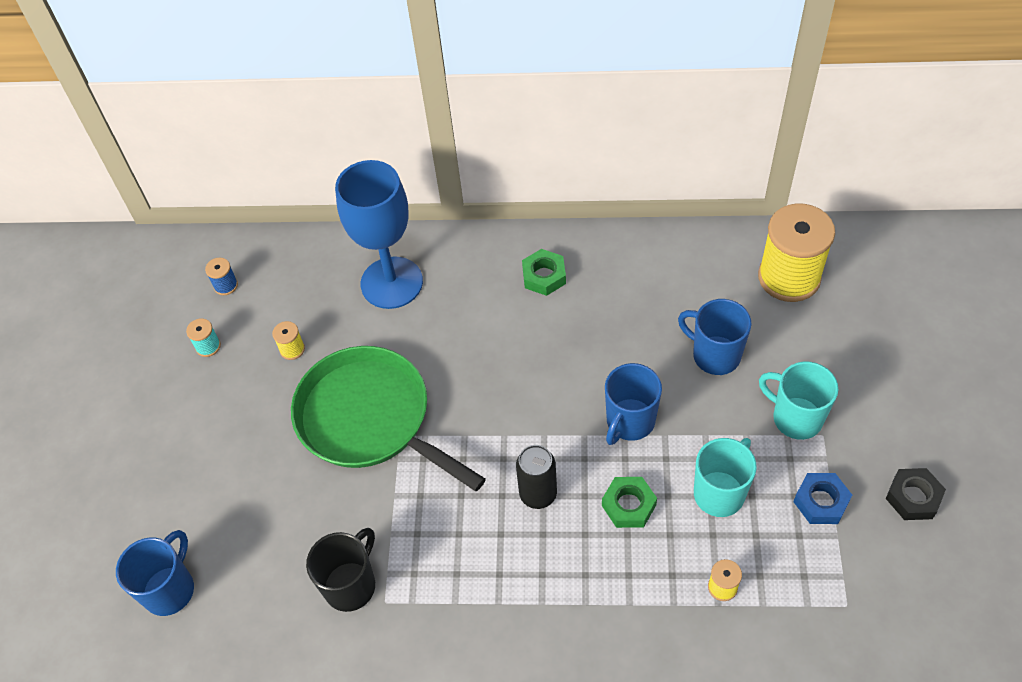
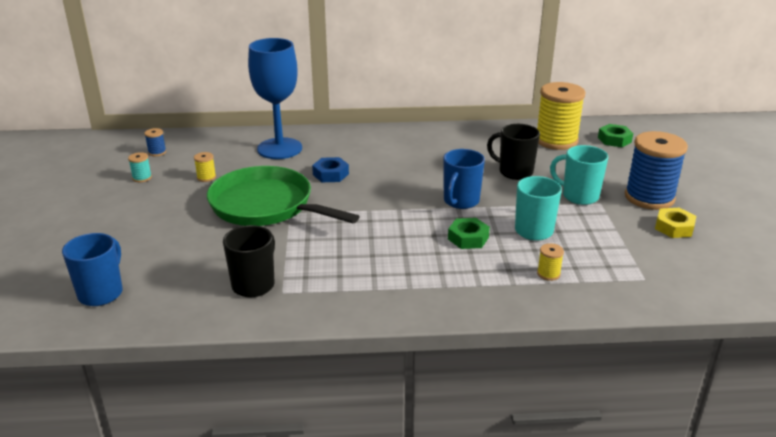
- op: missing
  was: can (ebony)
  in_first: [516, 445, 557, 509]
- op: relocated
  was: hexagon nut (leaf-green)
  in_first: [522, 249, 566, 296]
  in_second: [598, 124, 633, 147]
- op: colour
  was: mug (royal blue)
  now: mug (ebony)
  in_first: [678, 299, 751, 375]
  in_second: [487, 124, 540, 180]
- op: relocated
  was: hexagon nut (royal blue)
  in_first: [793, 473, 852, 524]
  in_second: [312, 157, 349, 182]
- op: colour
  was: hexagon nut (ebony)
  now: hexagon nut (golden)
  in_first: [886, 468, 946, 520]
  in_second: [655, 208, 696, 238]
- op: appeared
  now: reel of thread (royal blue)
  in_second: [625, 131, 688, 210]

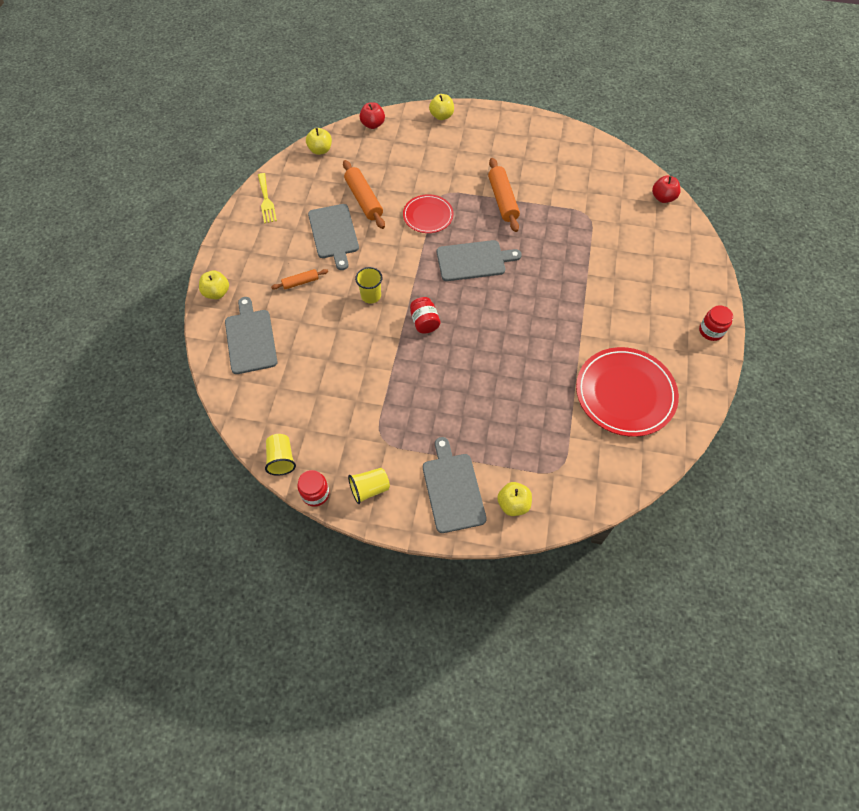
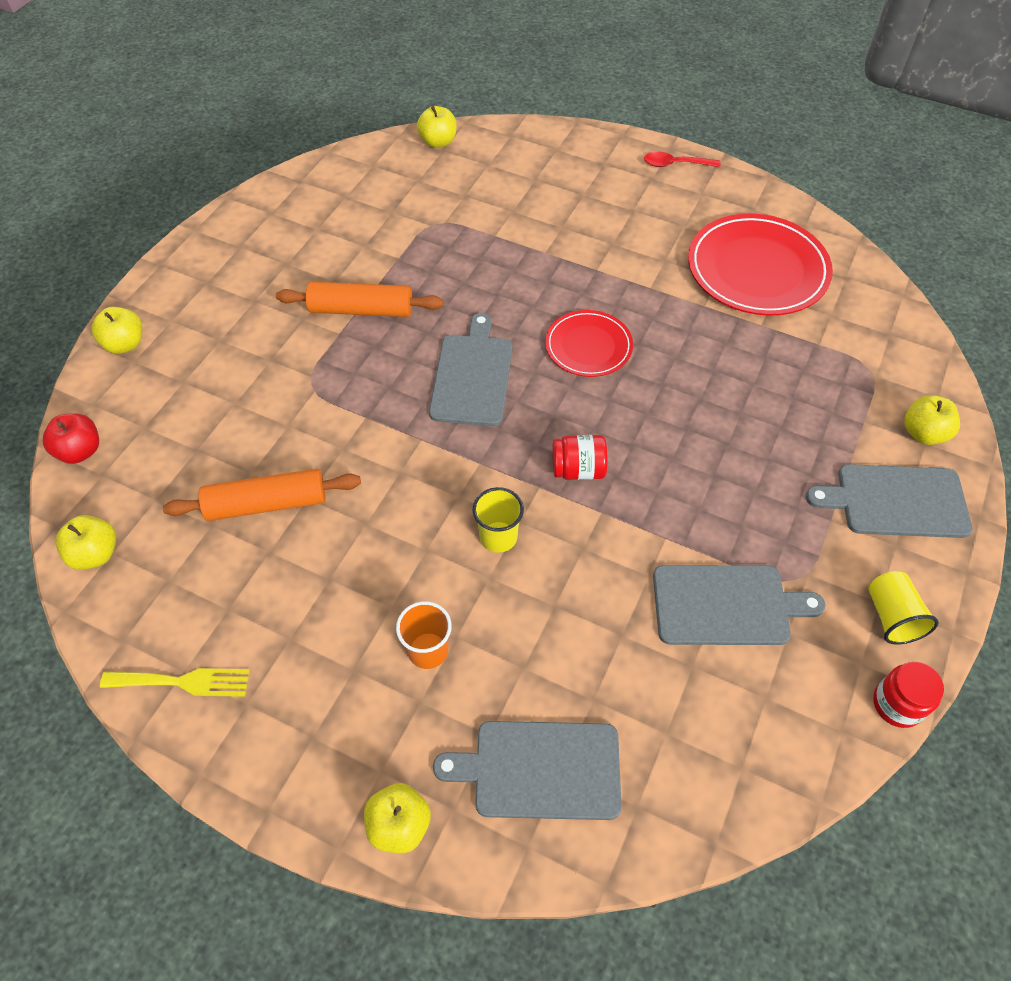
- op: missing
  was: tumbler (golden)
  in_first: [265, 434, 296, 476]
- op: exchanged
  was: rolling pin (orange-coloured)
  now: tumbler (orange-coloured)
  in_first: [271, 269, 328, 290]
  in_second: [396, 601, 452, 669]
- op: relocated
  was: chopping board (ash-grey)
  in_first: [308, 204, 359, 270]
  in_second: [653, 565, 825, 645]
- op: relocated
  was: plate (crimson)
  in_first: [403, 194, 454, 233]
  in_second: [545, 310, 633, 377]
- op: colour
  was: apple fruit (crimson)
  now: apple fruit (golden)
  in_first: [652, 175, 681, 203]
  in_second: [417, 106, 457, 148]
- op: exchanged
  was: preserve jar (crimson)
  now: spoon (crimson)
  in_first: [699, 305, 733, 341]
  in_second: [644, 152, 720, 167]

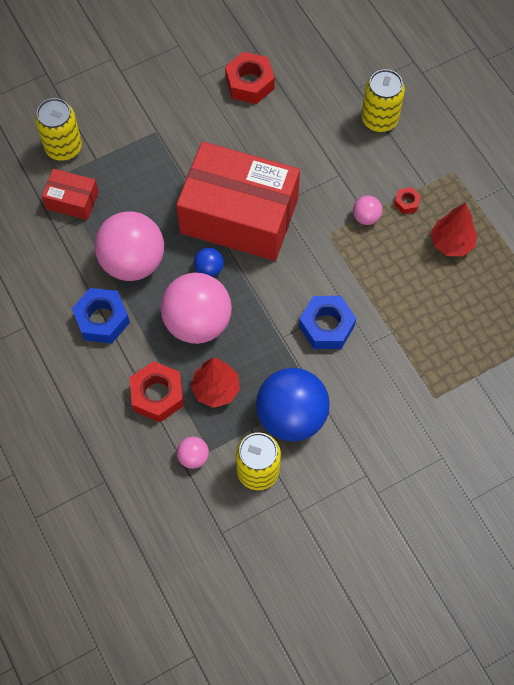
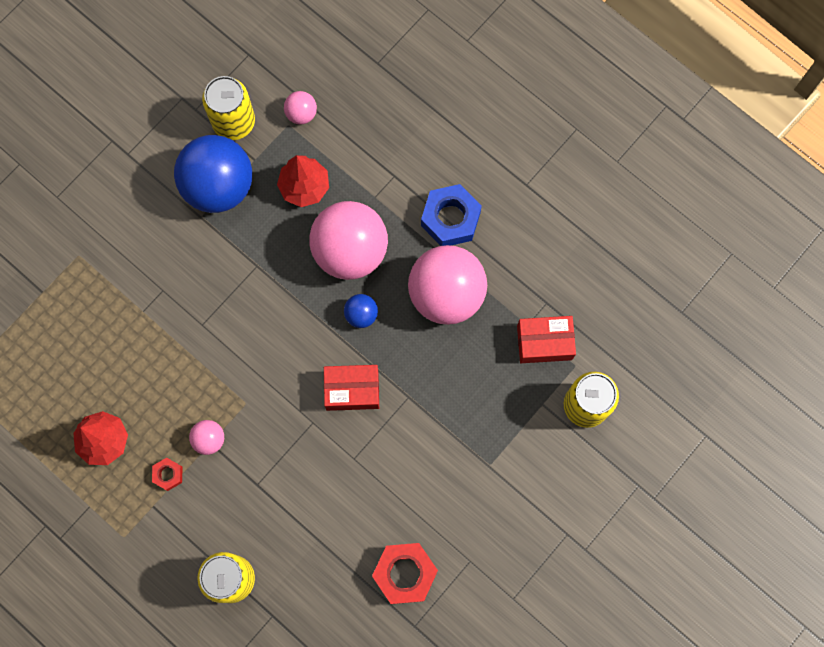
- op: missing
  was: hexagon nut (crimson)
  in_first: [130, 361, 184, 422]
- op: size
  was: parcel (crimson)
  in_first: [176, 142, 300, 261]
  in_second: [324, 365, 379, 411]
  ratio: 0.45
- op: missing
  was: hexagon nut (royal blue)
  in_first: [299, 296, 356, 349]

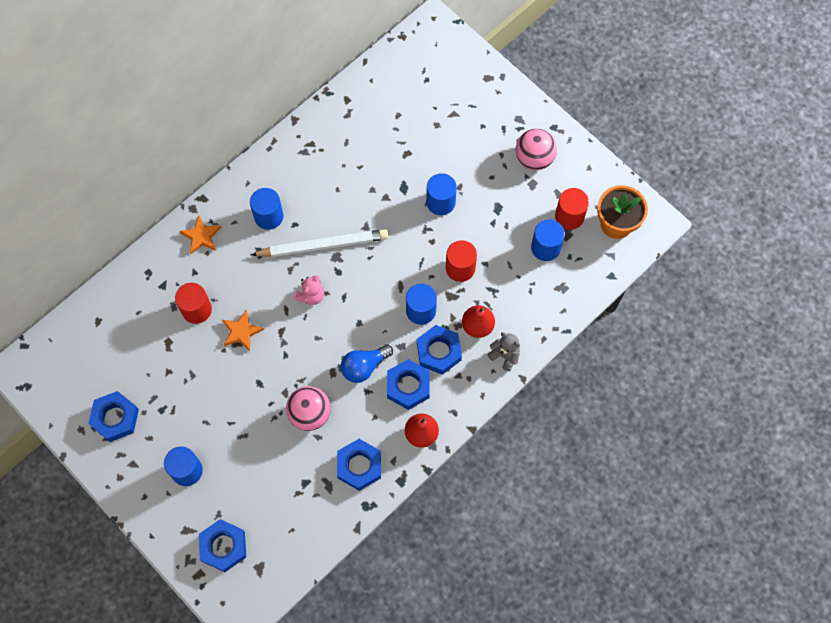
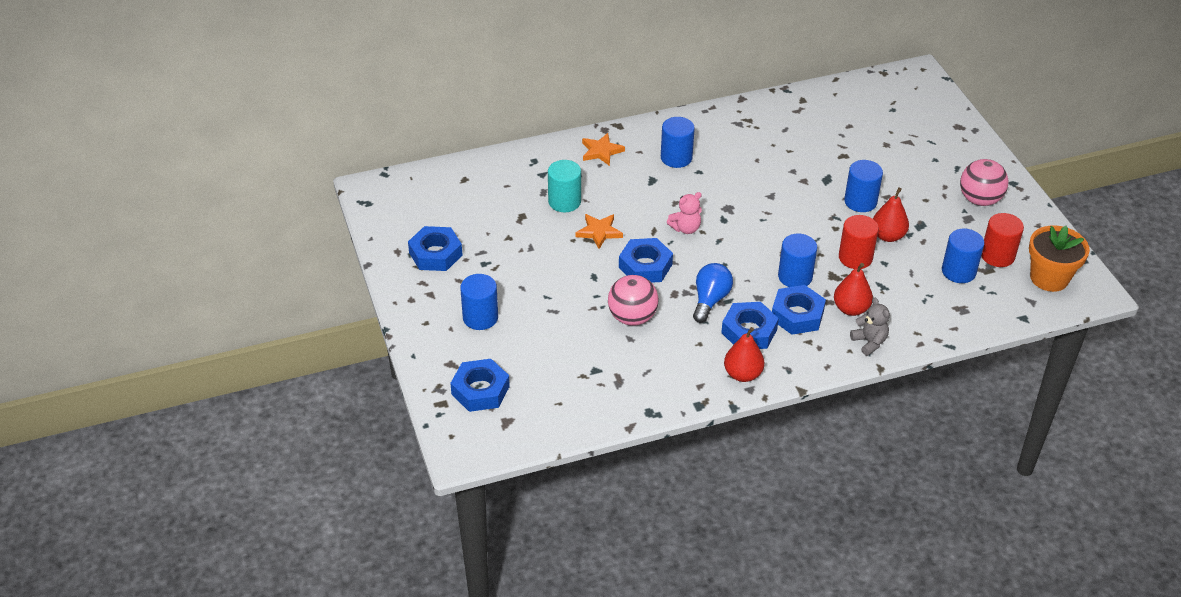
- op: colour
  was: cylinder shape (crimson)
  now: cylinder shape (aqua)
  in_first: [175, 283, 212, 324]
  in_second: [548, 160, 581, 212]
- op: missing
  was: lead pencil (pure white)
  in_first: [251, 229, 389, 257]
- op: relocated
  was: hexagon nut (royal blue)
  in_first: [337, 439, 381, 491]
  in_second: [619, 238, 673, 283]
- op: spun
  was: lightbulb (royal blue)
  in_first: [341, 345, 393, 383]
  in_second: [693, 263, 733, 323]
  clockwise: 120
- op: appeared
  now: pear (crimson)
  in_second: [873, 187, 909, 242]

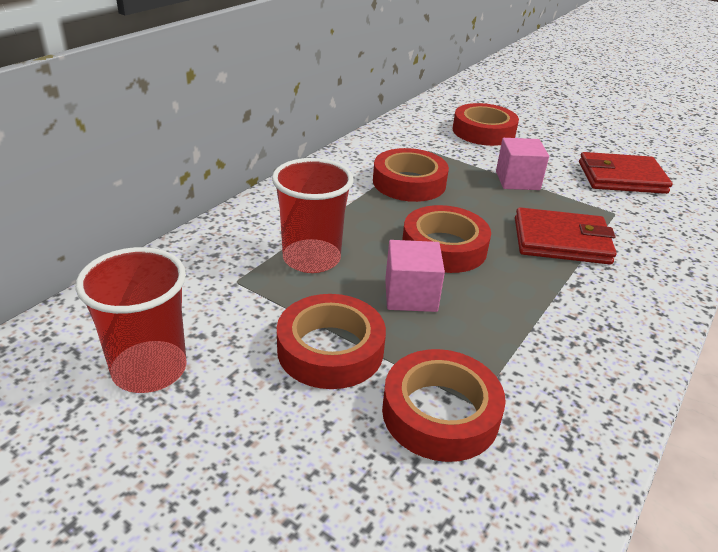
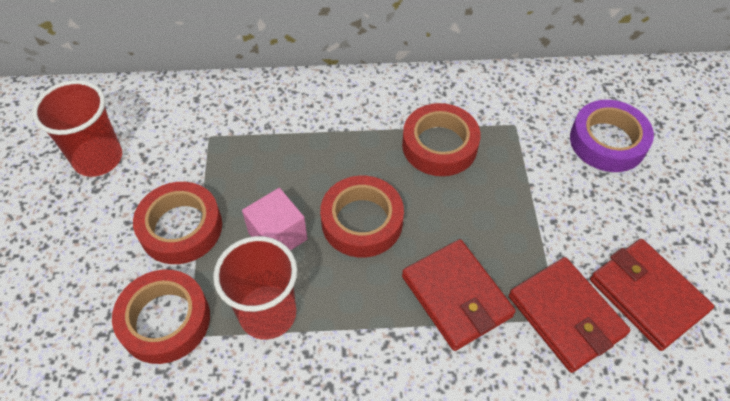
- op: relocated
  was: tumbler (crimson)
  in_first: [272, 158, 353, 273]
  in_second: [213, 236, 297, 340]
- op: colour
  was: sticky tape (crimson)
  now: sticky tape (royal purple)
  in_first: [453, 103, 519, 146]
  in_second: [570, 100, 654, 172]
- op: missing
  was: block (rose-pink)
  in_first: [496, 138, 549, 190]
- op: appeared
  now: card wallet (crimson)
  in_second: [509, 257, 630, 373]

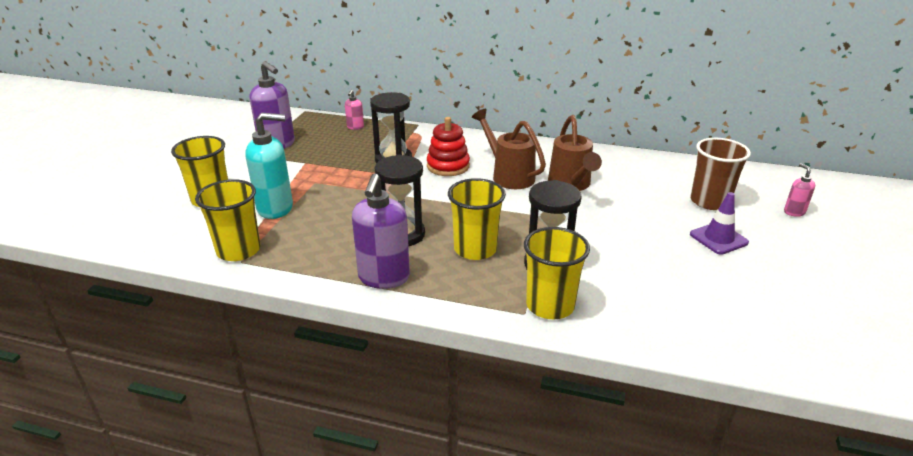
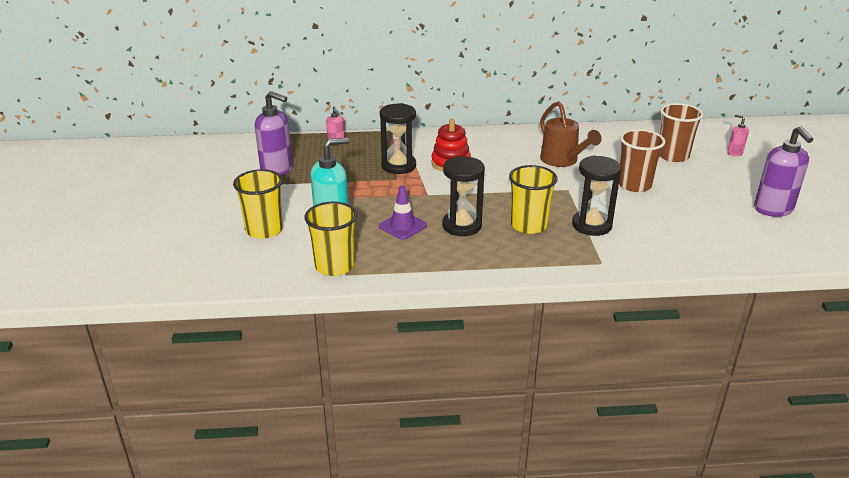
- op: relocated
  was: soap pump (royal purple)
  in_first: [352, 173, 410, 289]
  in_second: [754, 126, 813, 217]
- op: missing
  was: watering pot (russet)
  in_first: [472, 109, 546, 189]
- op: missing
  was: tumbler (golden)
  in_first: [524, 227, 590, 319]
- op: relocated
  was: safety cone (royal purple)
  in_first: [690, 192, 749, 255]
  in_second: [379, 185, 427, 240]
- op: appeared
  now: tumbler (russet)
  in_second: [619, 129, 665, 192]

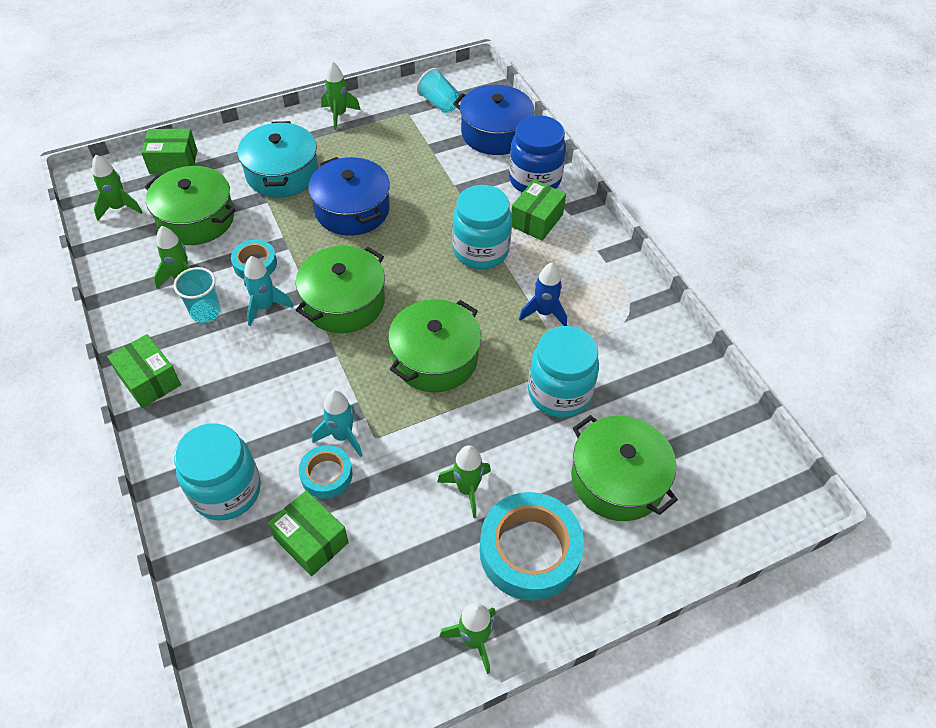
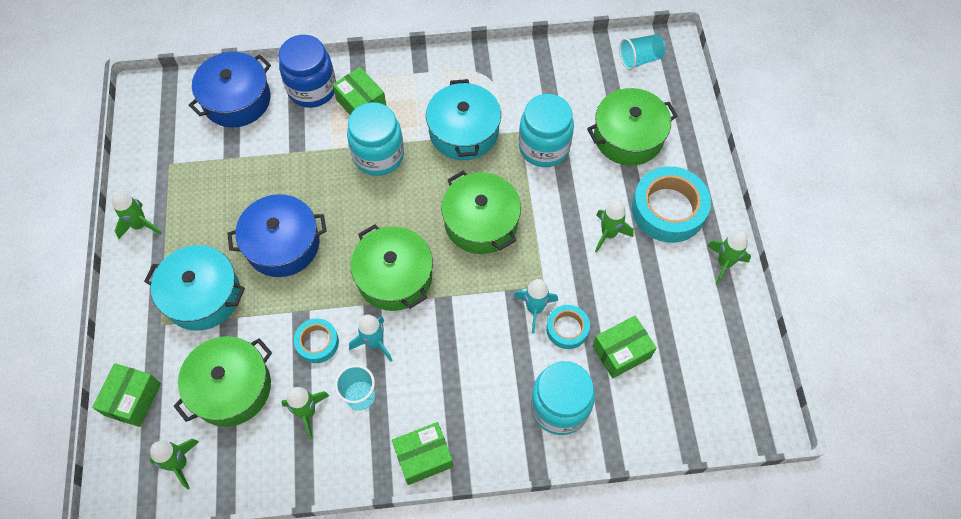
- op: relocated
  was: tumbler (aqua)
  in_first: [416, 68, 460, 113]
  in_second: [619, 34, 665, 70]
- op: exchanged
  was: toy rocket (royal blue)
  now: cooking pot (aqua)
  in_first: [519, 263, 567, 326]
  in_second: [426, 79, 501, 160]

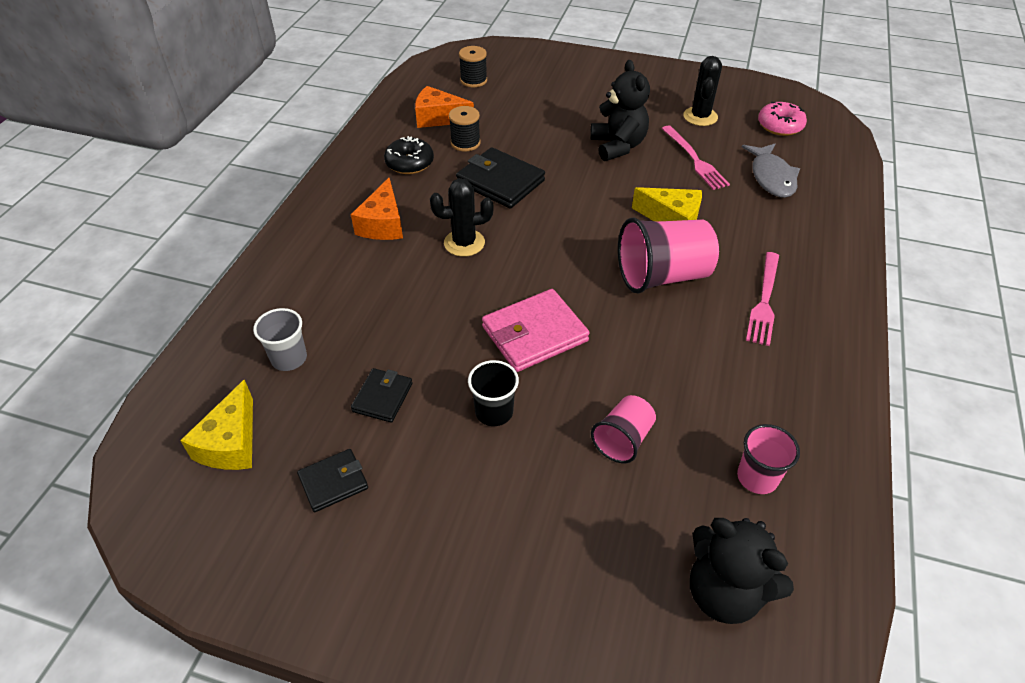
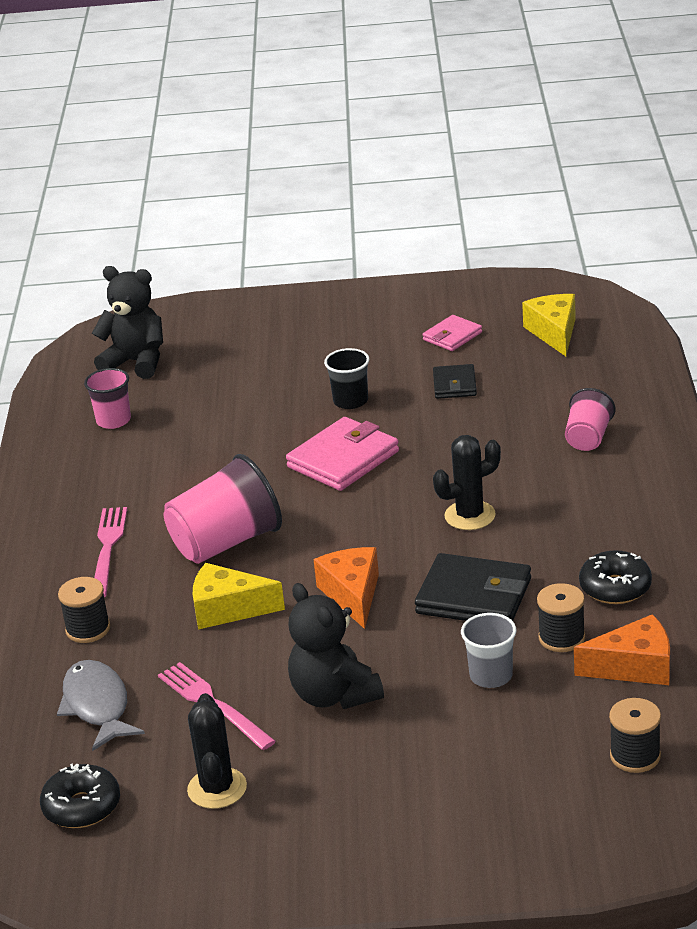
- op: relocated
  was: tumbler (ash-grey)
  in_first: [253, 308, 307, 371]
  in_second: [461, 613, 517, 688]
- op: colour
  was: card wallet (ebony)
  now: card wallet (rose-pink)
  in_first: [297, 449, 368, 512]
  in_second: [423, 315, 482, 351]
- op: relocated
  was: piece of cheese (orange-coloured)
  in_first: [351, 178, 403, 240]
  in_second: [313, 547, 379, 629]
- op: relocated
  was: tumbler (rose-pink)
  in_first: [591, 395, 656, 463]
  in_second: [565, 388, 616, 451]
- op: colour
  was: doughnut (rose-pink)
  now: doughnut (ebony)
  in_first: [758, 102, 807, 136]
  in_second: [40, 763, 120, 828]
- op: appeared
  now: reel of thread (ebony)
  in_second: [58, 577, 110, 643]

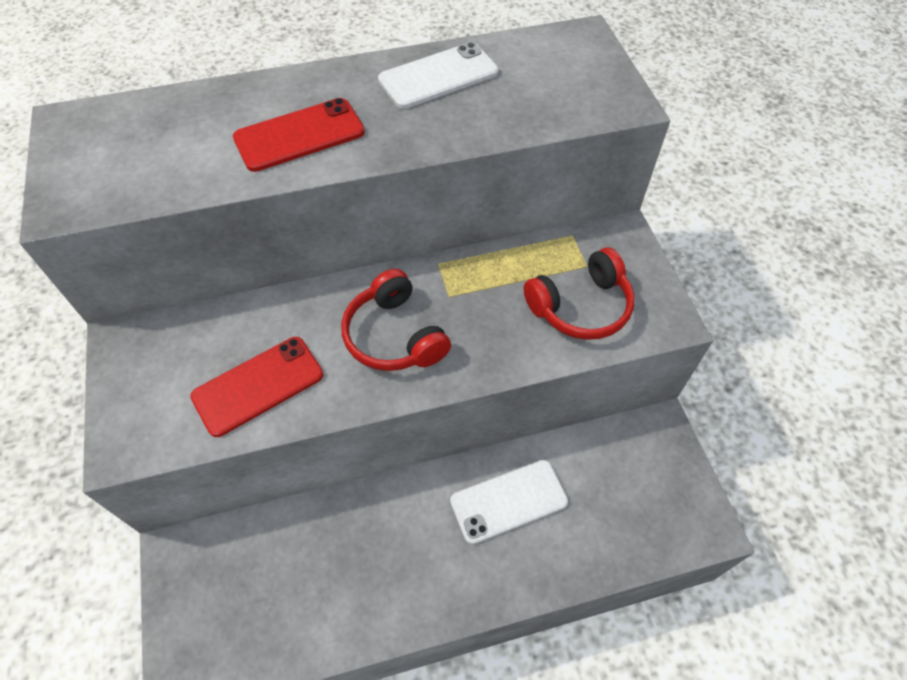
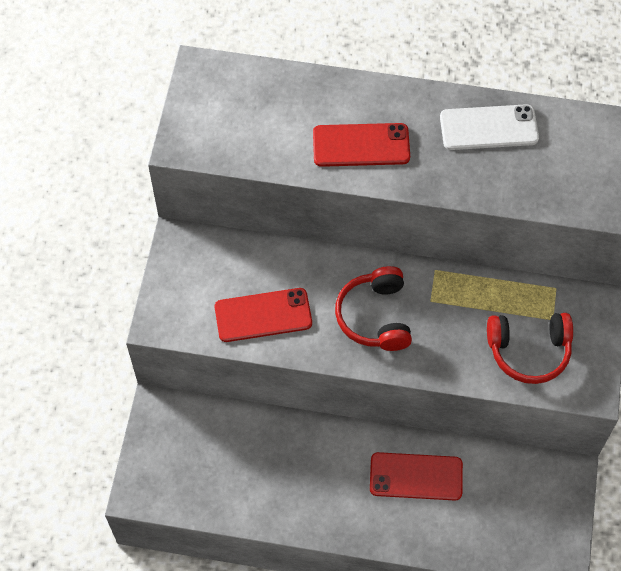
- op: colour
  was: mobile phone (pure white)
  now: mobile phone (crimson)
  in_first: [450, 460, 568, 544]
  in_second: [370, 452, 463, 501]

